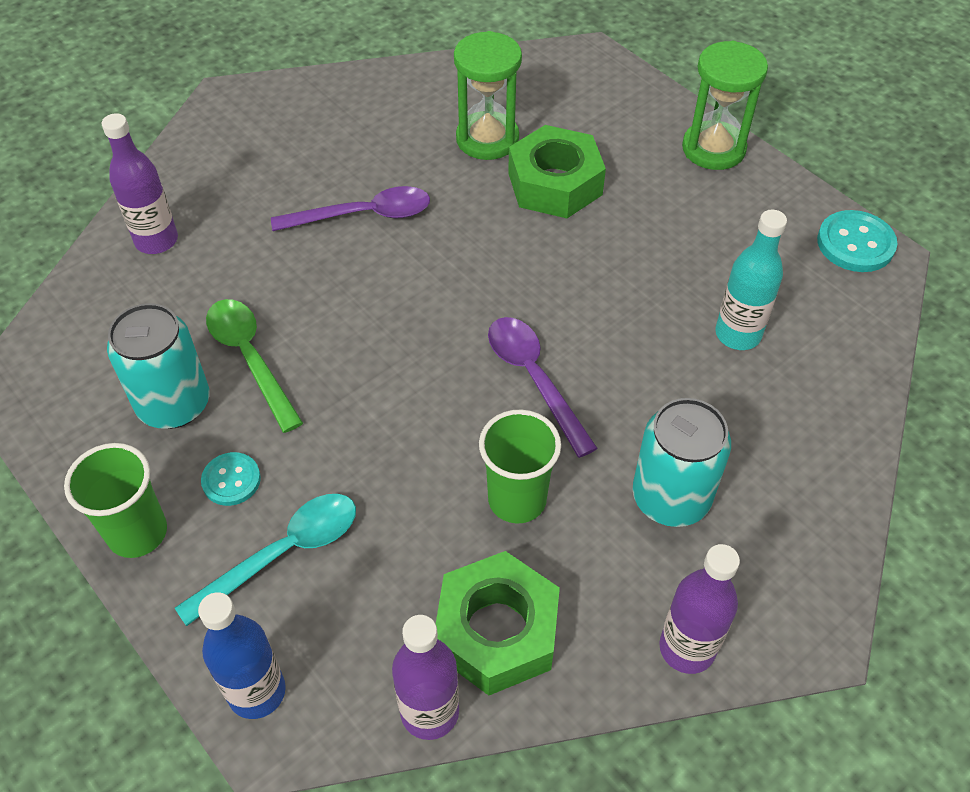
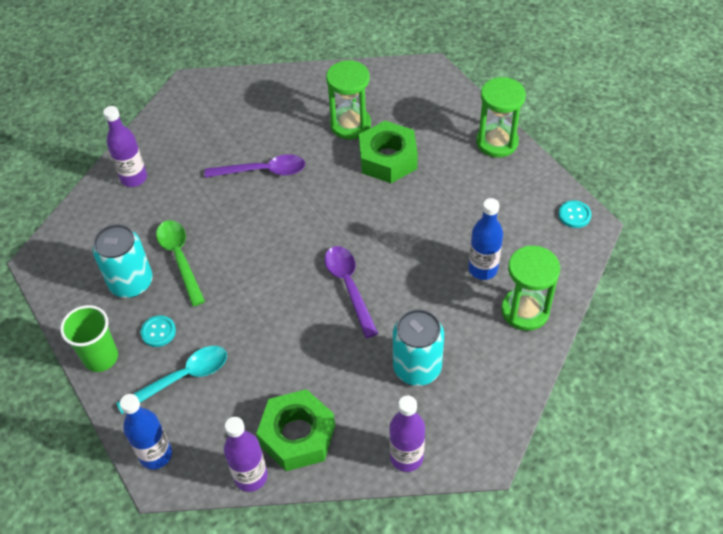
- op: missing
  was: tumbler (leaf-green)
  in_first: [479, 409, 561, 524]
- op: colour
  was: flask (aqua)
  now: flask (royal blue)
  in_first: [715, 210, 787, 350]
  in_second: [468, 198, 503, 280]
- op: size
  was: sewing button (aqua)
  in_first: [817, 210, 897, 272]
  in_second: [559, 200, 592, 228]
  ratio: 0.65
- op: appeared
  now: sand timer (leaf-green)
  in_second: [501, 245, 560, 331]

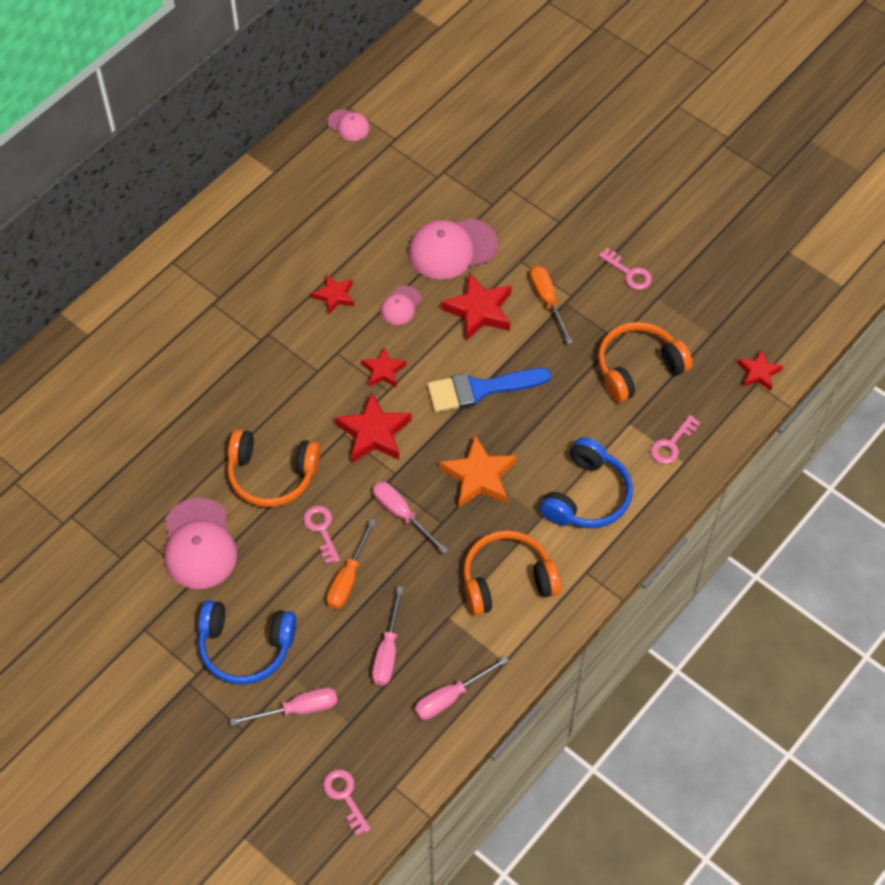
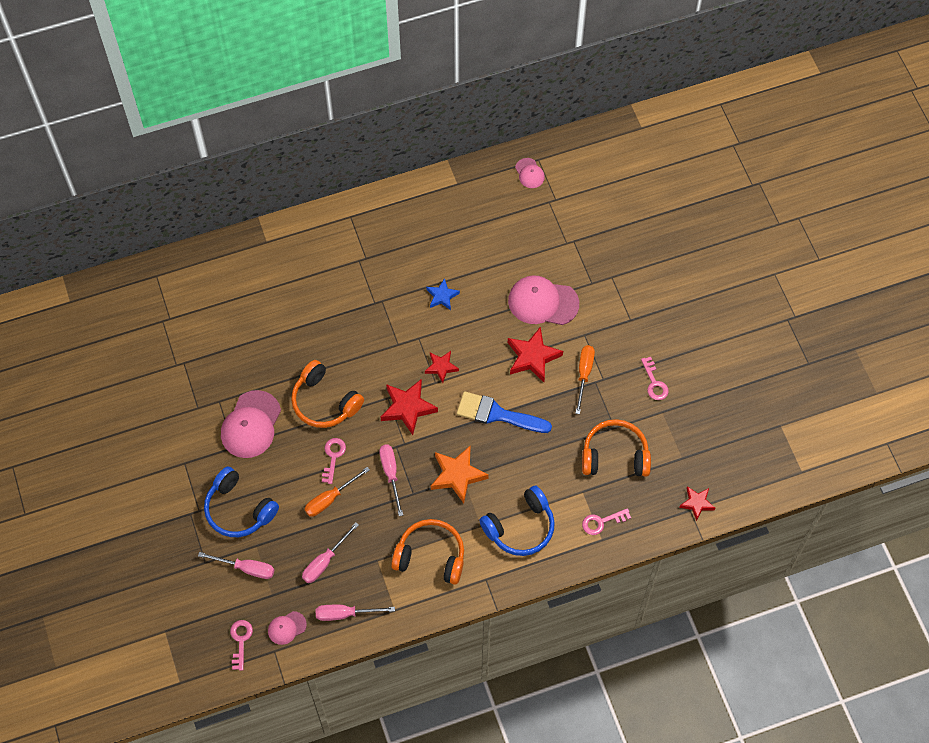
- op: colour
  was: star shape (crimson)
  now: star shape (royal blue)
  in_first: [311, 274, 354, 314]
  in_second: [426, 278, 460, 310]
- op: relocated
  was: baseball cap (rose-pink)
  in_first: [380, 286, 421, 325]
  in_second: [268, 611, 307, 645]

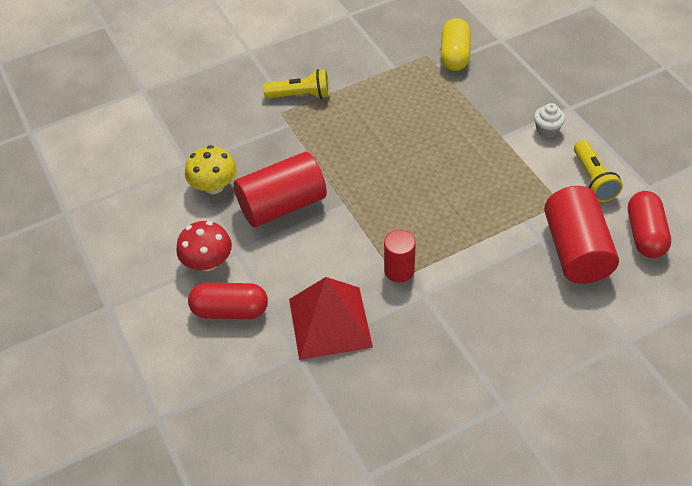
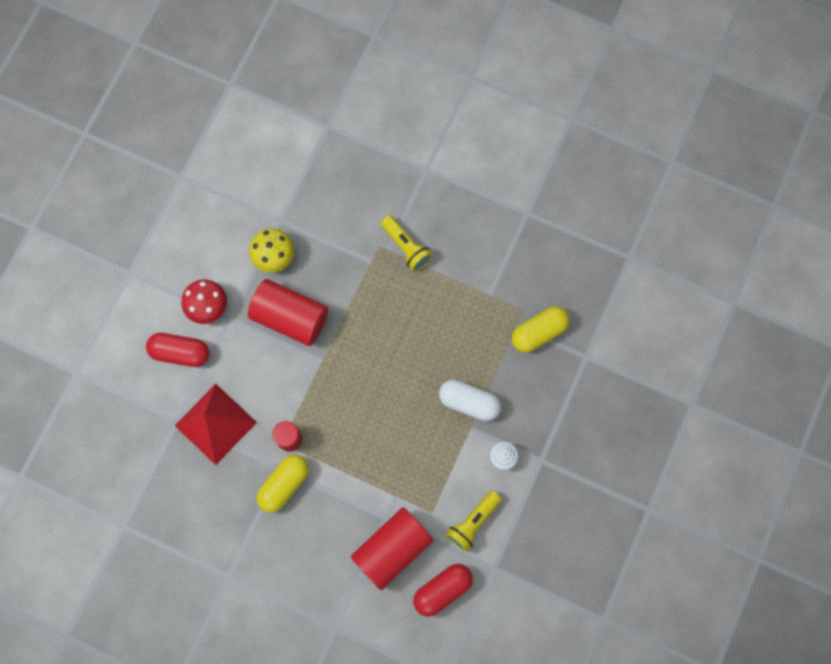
- op: spun
  was: pill shape (crimson)
  in_first: [188, 283, 268, 319]
  in_second: [146, 333, 210, 367]
  clockwise: -45
- op: appeared
  now: pill shape (golden)
  in_second: [257, 455, 309, 513]
- op: appeared
  now: pill shape (pure white)
  in_second: [439, 380, 501, 421]

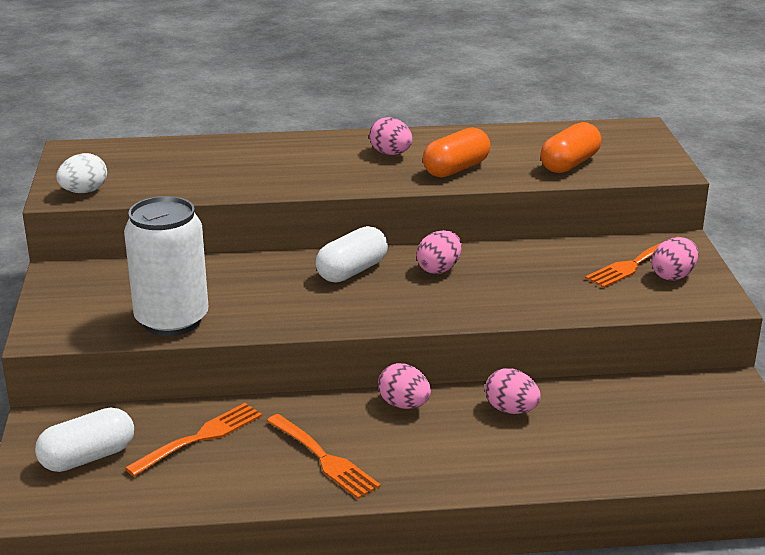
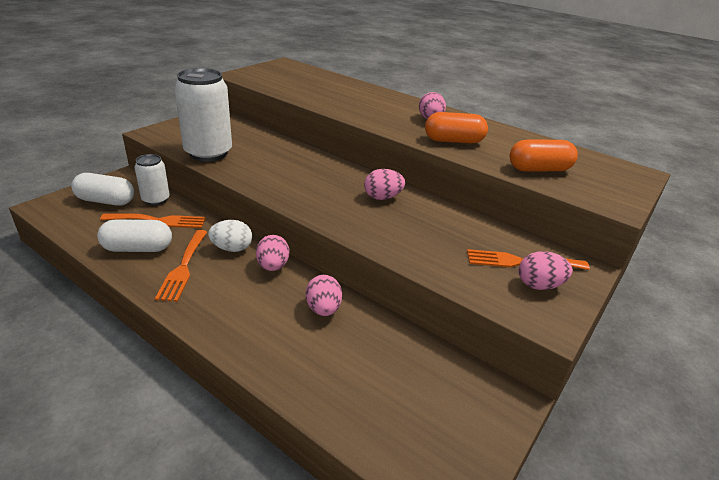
- op: relocated
  was: toy egg (pure white)
  in_first: [56, 153, 107, 193]
  in_second: [208, 220, 252, 252]
- op: relocated
  was: pill shape (pure white)
  in_first: [316, 226, 388, 283]
  in_second: [97, 219, 172, 252]
- op: appeared
  now: can (pure white)
  in_second: [134, 154, 170, 205]

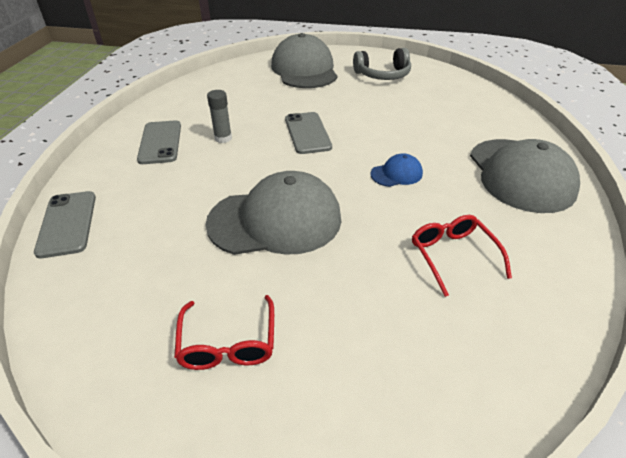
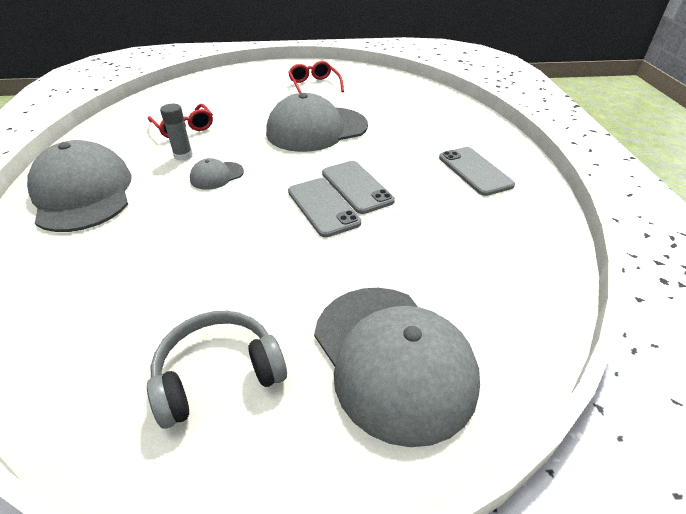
- op: relocated
  was: mobile phone (ash-grey)
  in_first: [34, 191, 96, 258]
  in_second: [322, 161, 395, 214]
- op: relocated
  was: glue stick (ash-grey)
  in_first: [207, 90, 232, 143]
  in_second: [160, 104, 193, 161]
- op: colour
  was: baseball cap (royal blue)
  now: baseball cap (ash-grey)
  in_first: [370, 153, 423, 187]
  in_second: [190, 158, 244, 190]

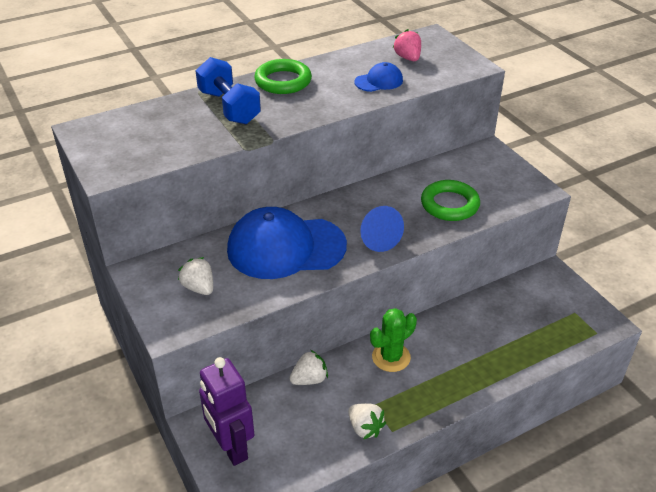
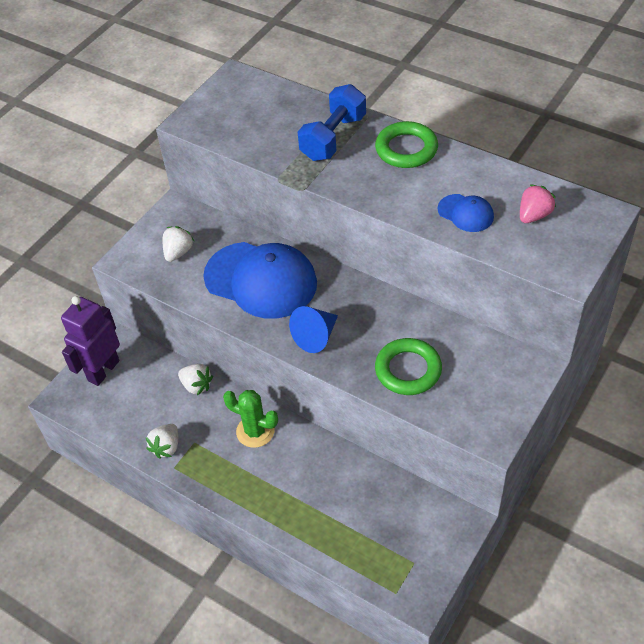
- op: spun
  was: baseball cap (royal blue)
  in_first: [227, 207, 347, 279]
  in_second: [203, 242, 317, 319]
  clockwise: 150

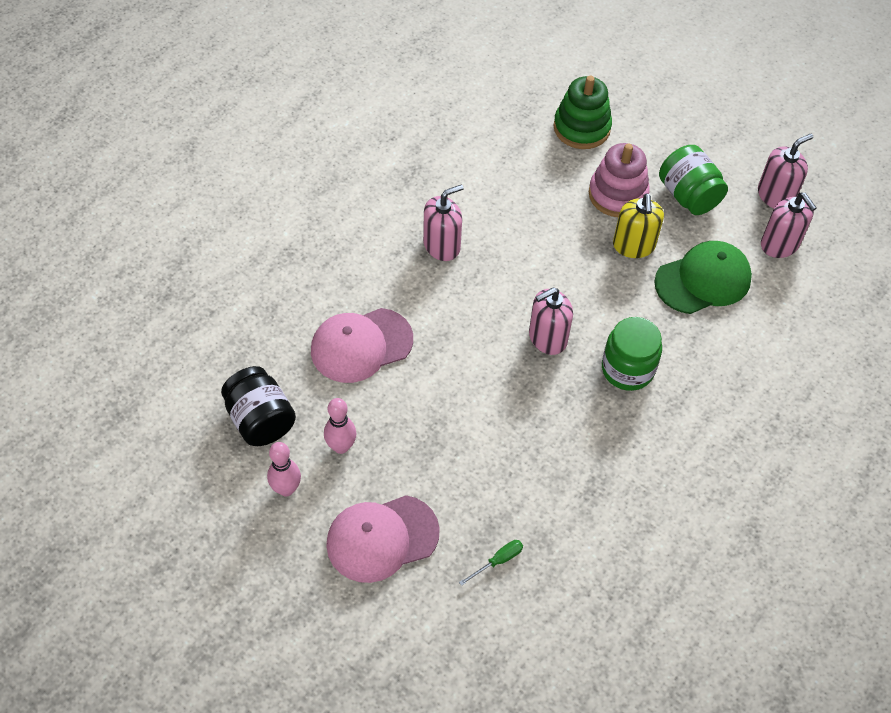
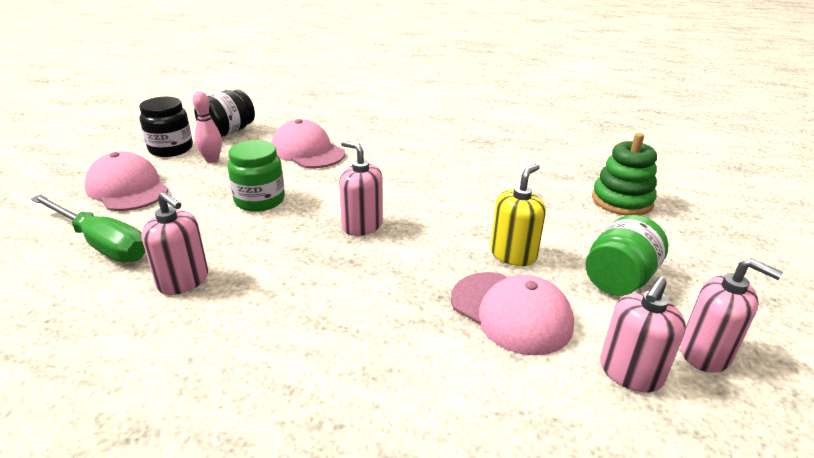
- op: exchanged
  was: bowling pin (rose-pink)
  now: preserve jar (ebony)
  in_first: [267, 442, 301, 496]
  in_second: [139, 97, 193, 157]
- op: relocated
  was: soap pump (rose-pink)
  in_first: [423, 184, 464, 261]
  in_second: [141, 192, 208, 295]
- op: size
  was: screwdriver (leaf-green)
  in_first: [459, 540, 523, 586]
  in_second: [31, 195, 146, 262]
  ratio: 2.44
- op: missing
  was: ring stacker (rose-pink)
  in_first: [589, 143, 650, 217]
- op: relocated
  was: preserve jar (leaf-green)
  in_first: [602, 317, 662, 391]
  in_second: [228, 140, 285, 212]
- op: spun
  was: soap pump (golden)
  in_first: [613, 193, 664, 258]
  in_second: [490, 164, 546, 266]
  clockwise: 150
- op: colour
  was: baseball cap (leaf-green)
  now: baseball cap (rose-pink)
  in_first: [654, 241, 752, 314]
  in_second: [451, 272, 574, 355]

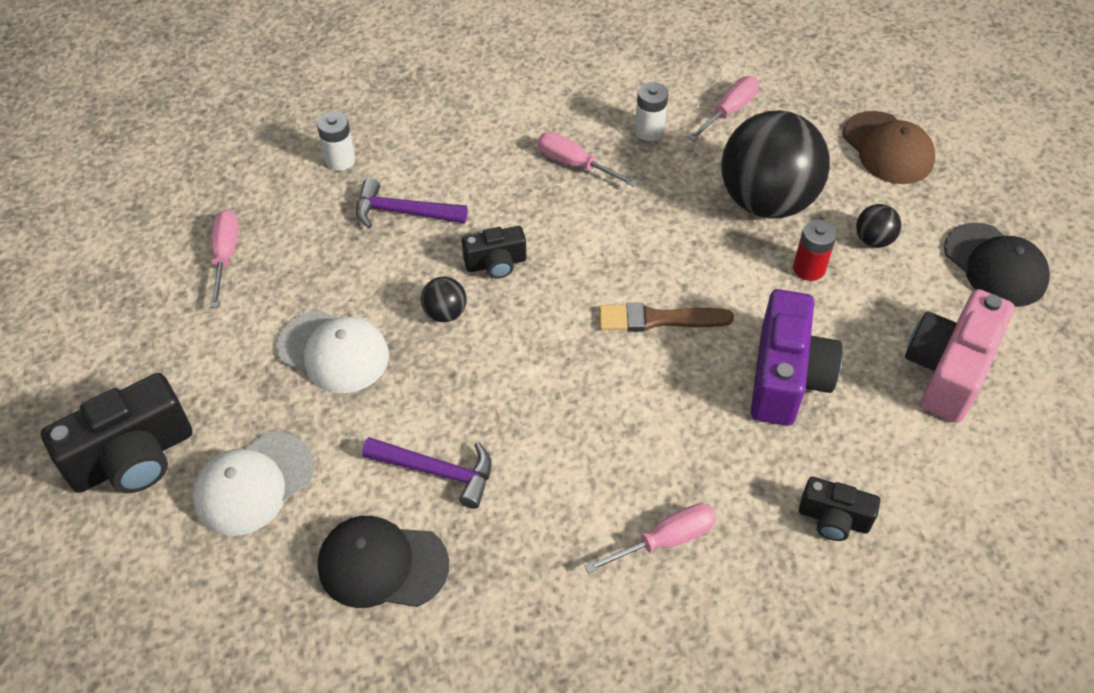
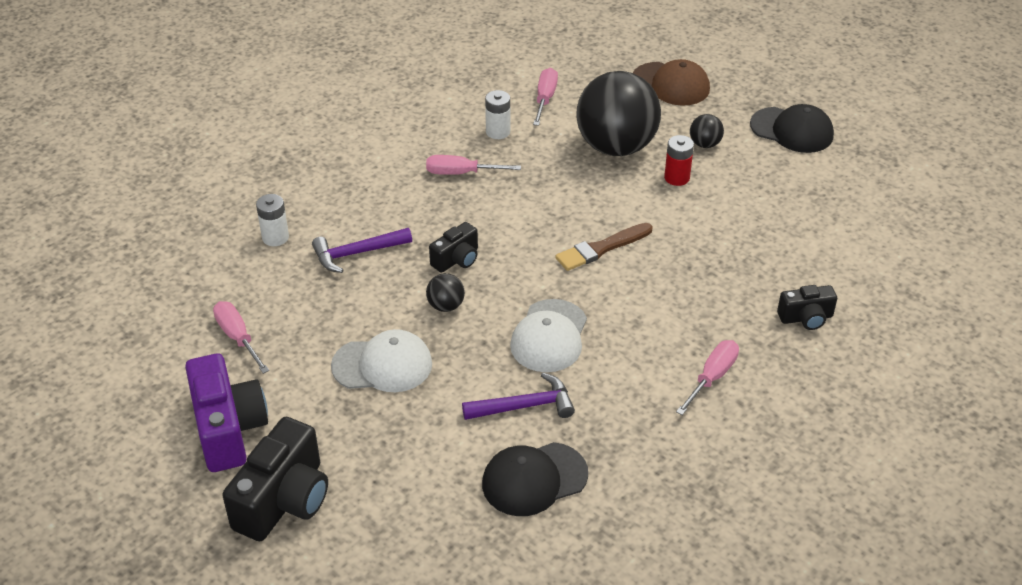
- op: relocated
  was: baseball cap (pure white)
  in_first: [192, 432, 314, 536]
  in_second: [510, 299, 587, 372]
- op: relocated
  was: camera (royal purple)
  in_first: [751, 289, 843, 426]
  in_second: [185, 353, 268, 472]
- op: missing
  was: camera (rose-pink)
  in_first: [905, 289, 1014, 423]

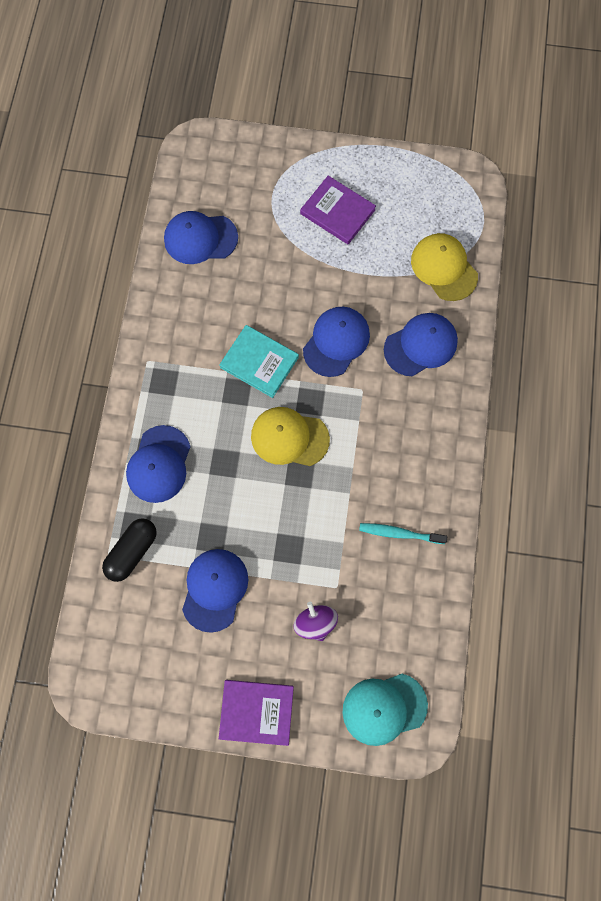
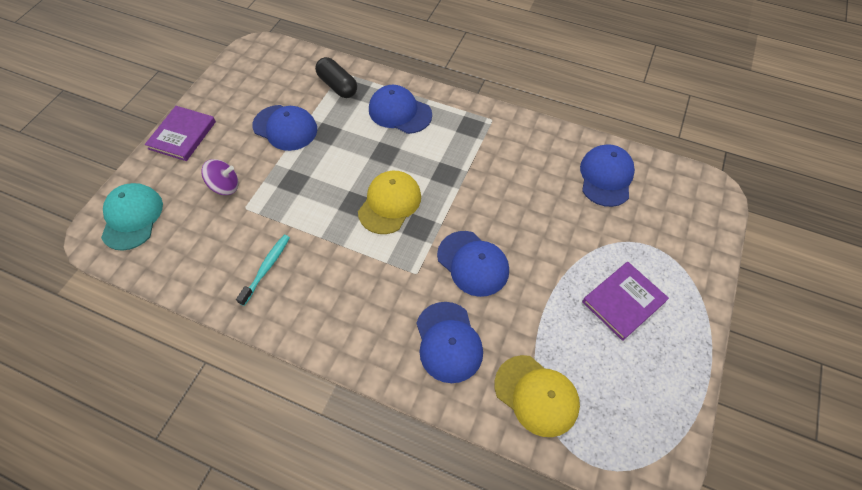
- op: missing
  was: book (aqua)
  in_first: [219, 325, 299, 398]
- op: spun
  was: baseball cap (golden)
  in_first: [411, 233, 478, 301]
  in_second: [494, 355, 580, 437]
  clockwise: 60

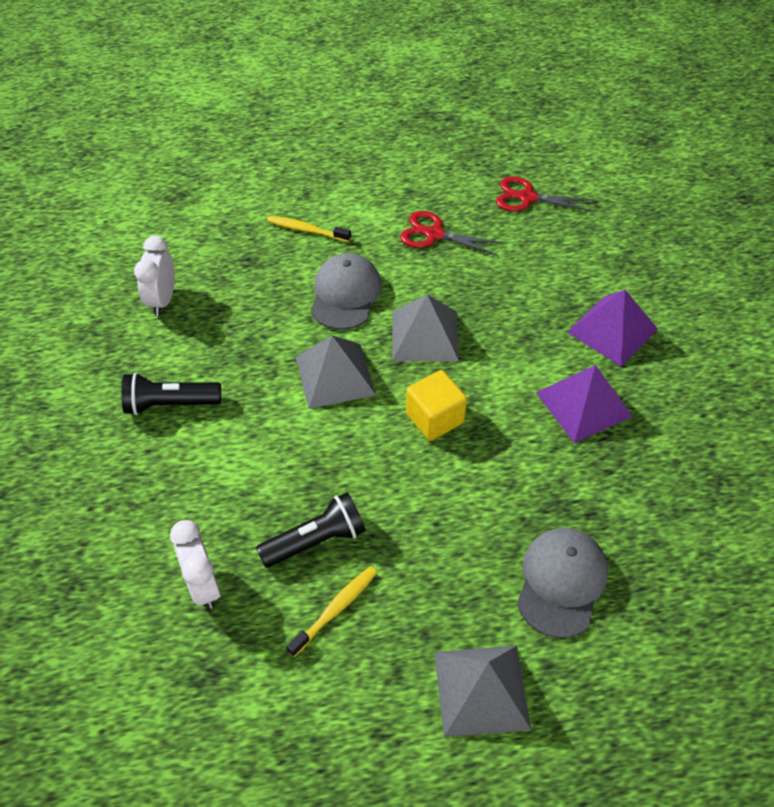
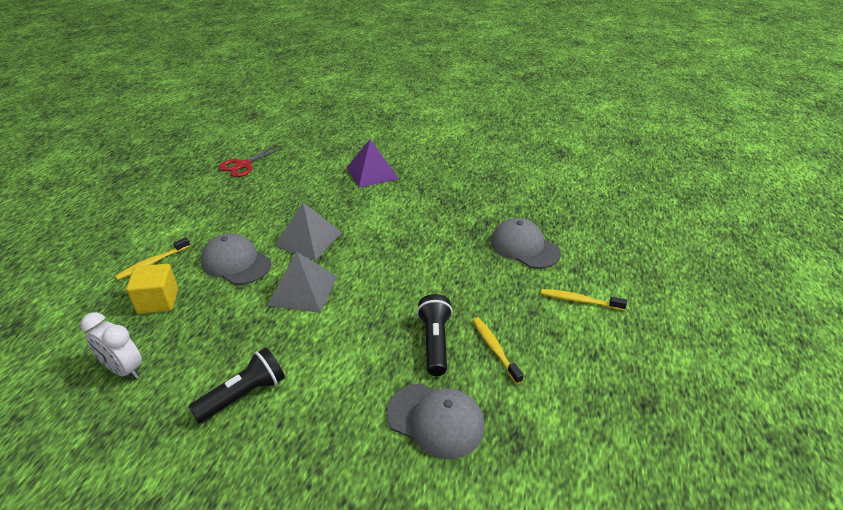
- op: spun
  was: flashlight (ebony)
  in_first: [121, 373, 221, 415]
  in_second: [188, 347, 285, 423]
  clockwise: -150
- op: exchanged
  was: alarm clock (pure white)
  now: baseball cap (ash-grey)
  in_first: [170, 520, 221, 609]
  in_second: [386, 384, 484, 459]
- op: missing
  was: pair of scissors (crimson)
  in_first: [400, 211, 503, 256]
- op: relocated
  was: block (golden)
  in_first: [406, 370, 467, 441]
  in_second: [126, 264, 178, 314]
- op: exchanged
  was: pyramid shape (ash-grey)
  now: toothbrush (golden)
  in_first: [434, 646, 531, 737]
  in_second: [541, 289, 627, 311]
- op: missing
  was: pyramid shape (royal purple)
  in_first: [536, 365, 633, 443]

